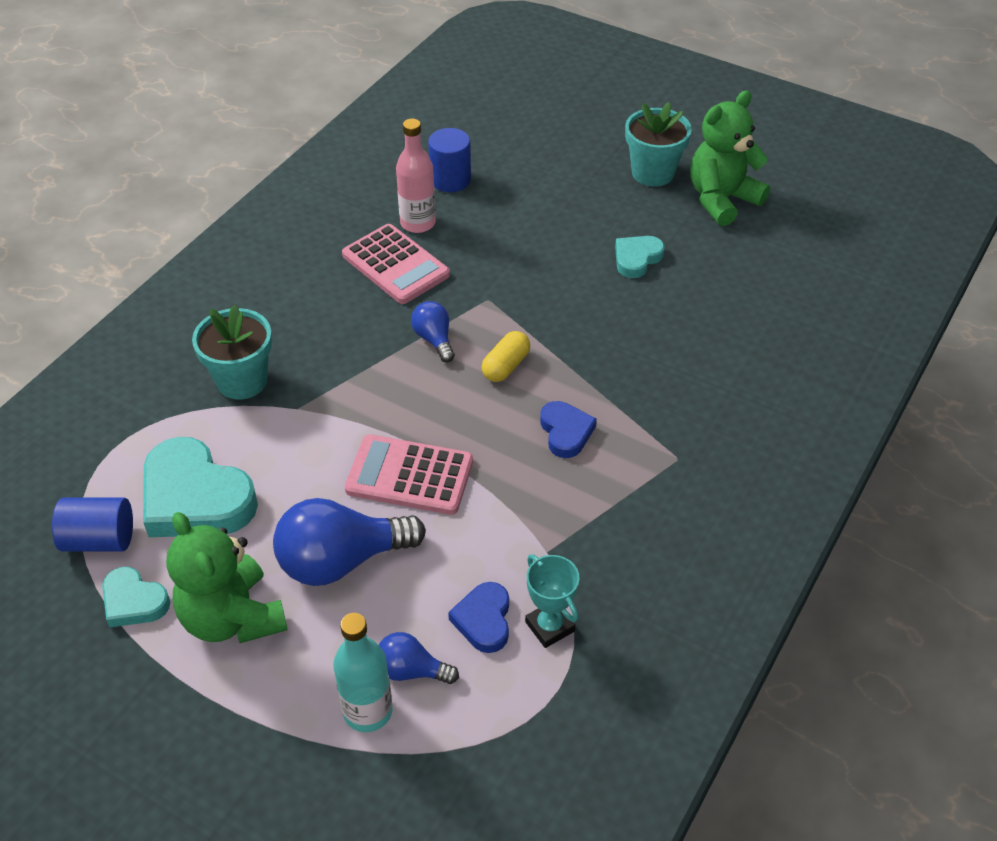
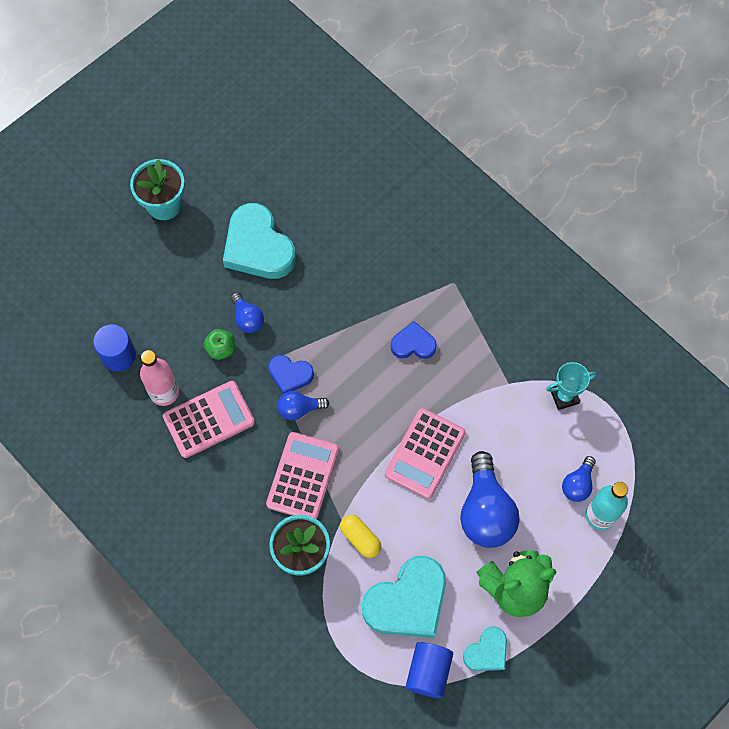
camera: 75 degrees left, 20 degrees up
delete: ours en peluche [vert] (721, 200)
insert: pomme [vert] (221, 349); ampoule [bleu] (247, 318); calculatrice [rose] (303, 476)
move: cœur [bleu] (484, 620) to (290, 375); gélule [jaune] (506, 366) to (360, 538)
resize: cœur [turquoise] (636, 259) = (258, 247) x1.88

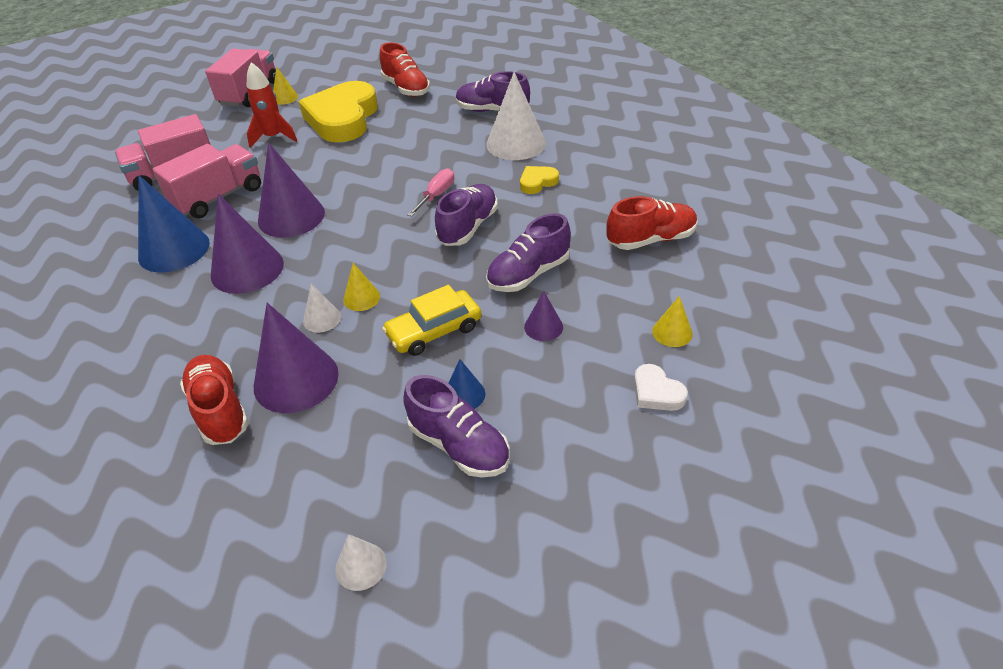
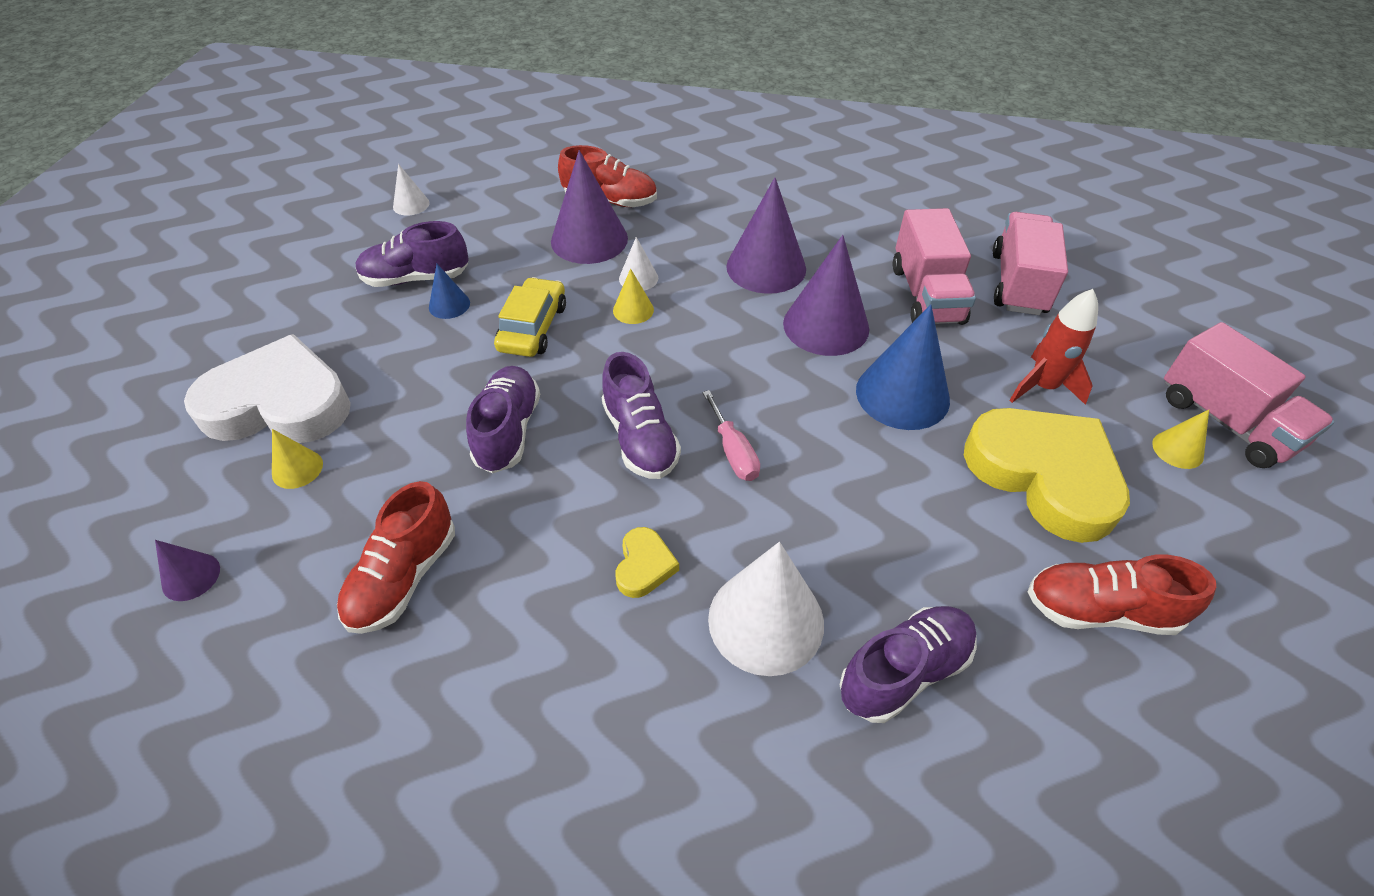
camera: 130 degrees right, 5 degrees up
move: cône [bleu] (174, 249) to (902, 394); cône [violet] (543, 327) to (191, 576)
resize: cœur [blanc] (656, 392) = (279, 403) x2.37

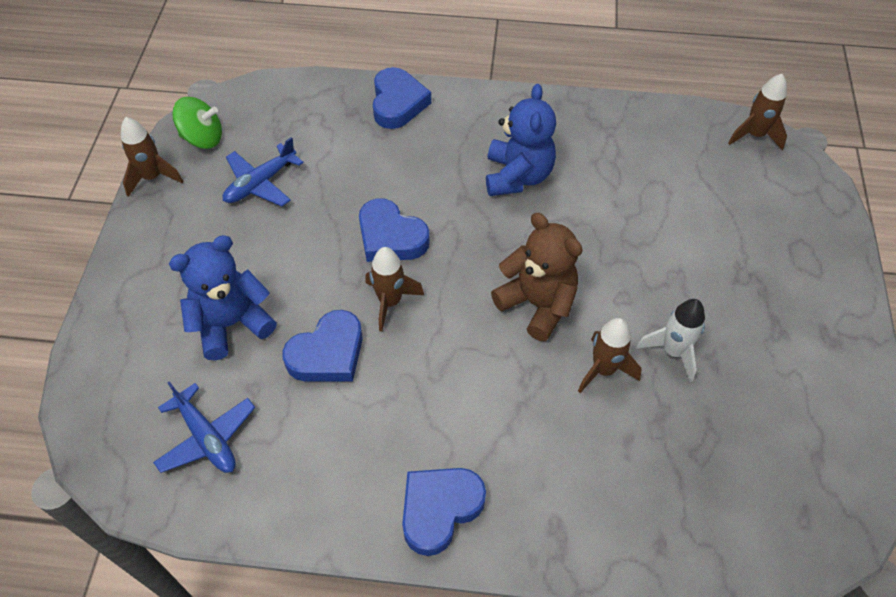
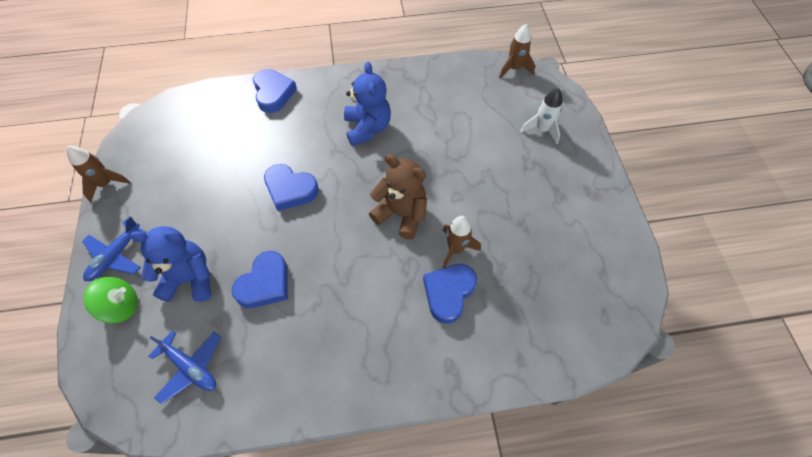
camera: 15 degrees left, 5 degrees up
delete: fusée [marron] (390, 302)
move: toupie [vert] (203, 138) to (121, 306); avion [bleu] (261, 183) to (116, 256); cœur [bleu] (439, 509) to (448, 293); fusée [blanc] (672, 351) to (541, 130)
rotate: ours en peluche [bleu] (231, 323) = (190, 278) 45 degrees clockwise

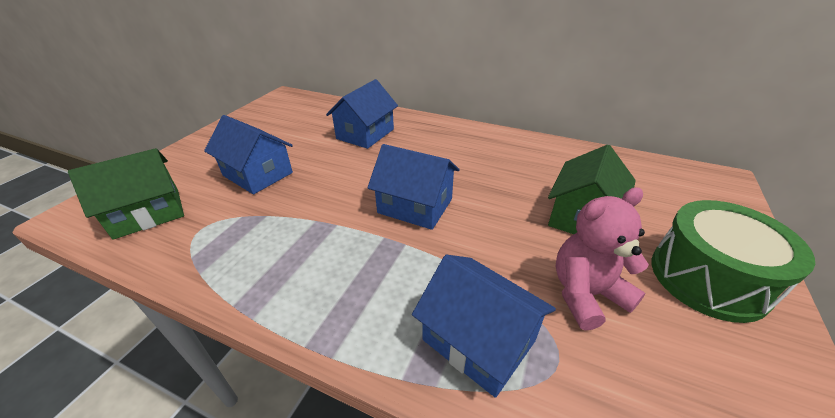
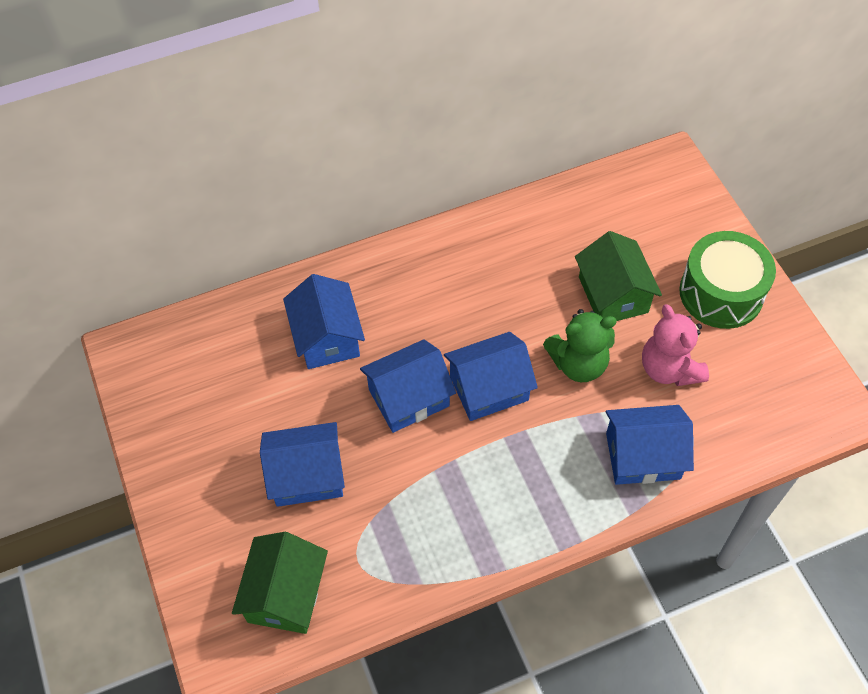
camera: 45 degrees left, 20 degrees up
insert: maison [bleu] (408, 397); ours en peluche [vert] (578, 364)
rotate: ours en peluche [rose] (586, 294) = (669, 369) 45 degrees counterclockwise

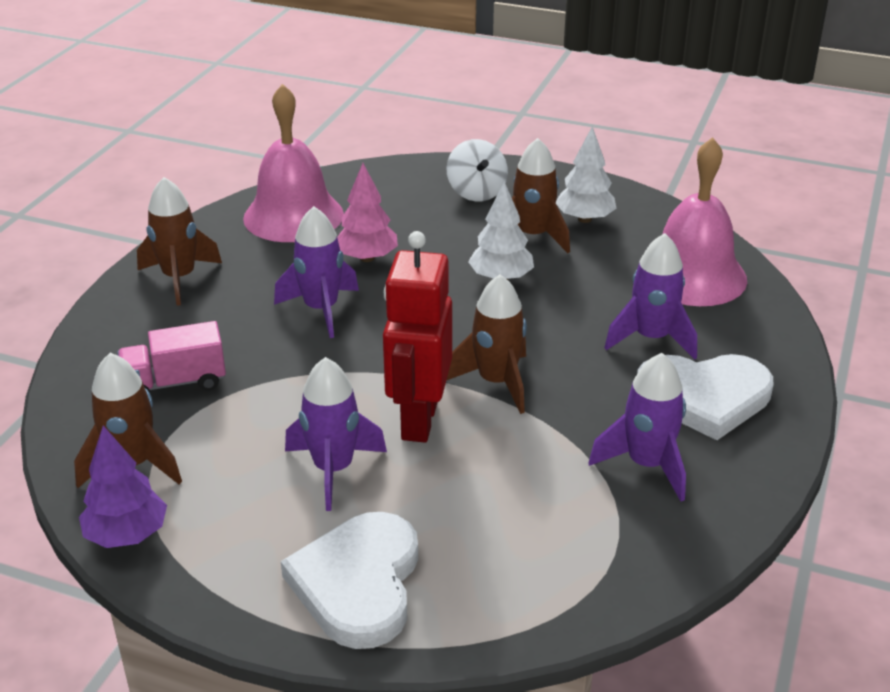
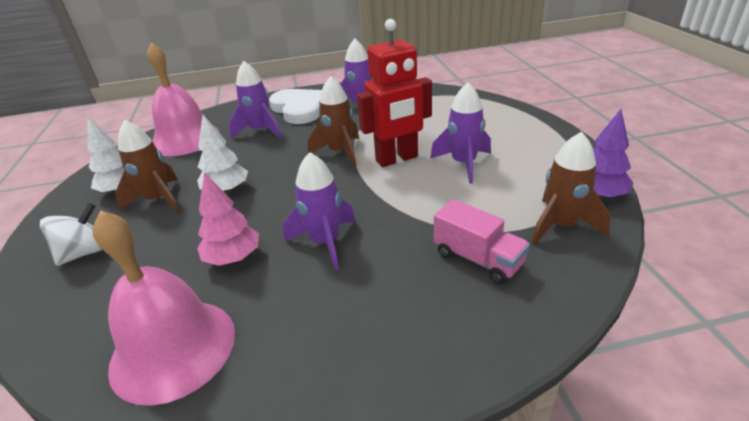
camera: 120 degrees left, 0 degrees up
delete: fusée [marron] (179, 278); cœur [blanc] (358, 583)

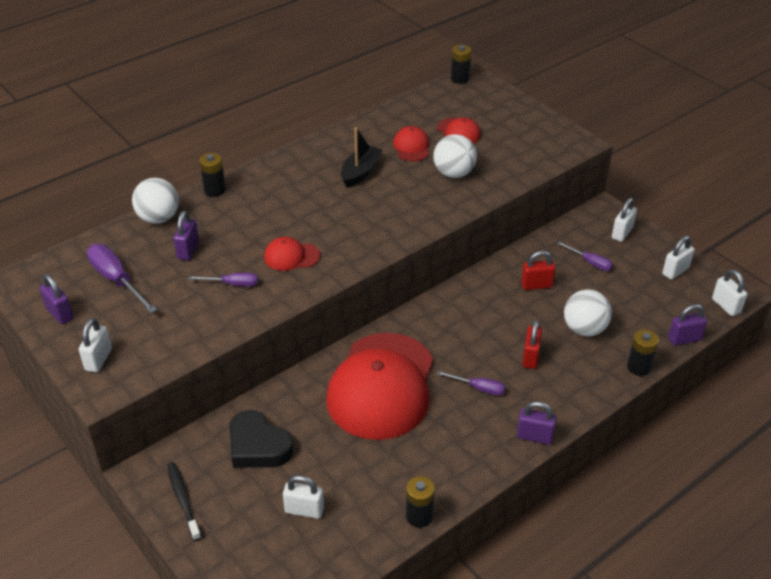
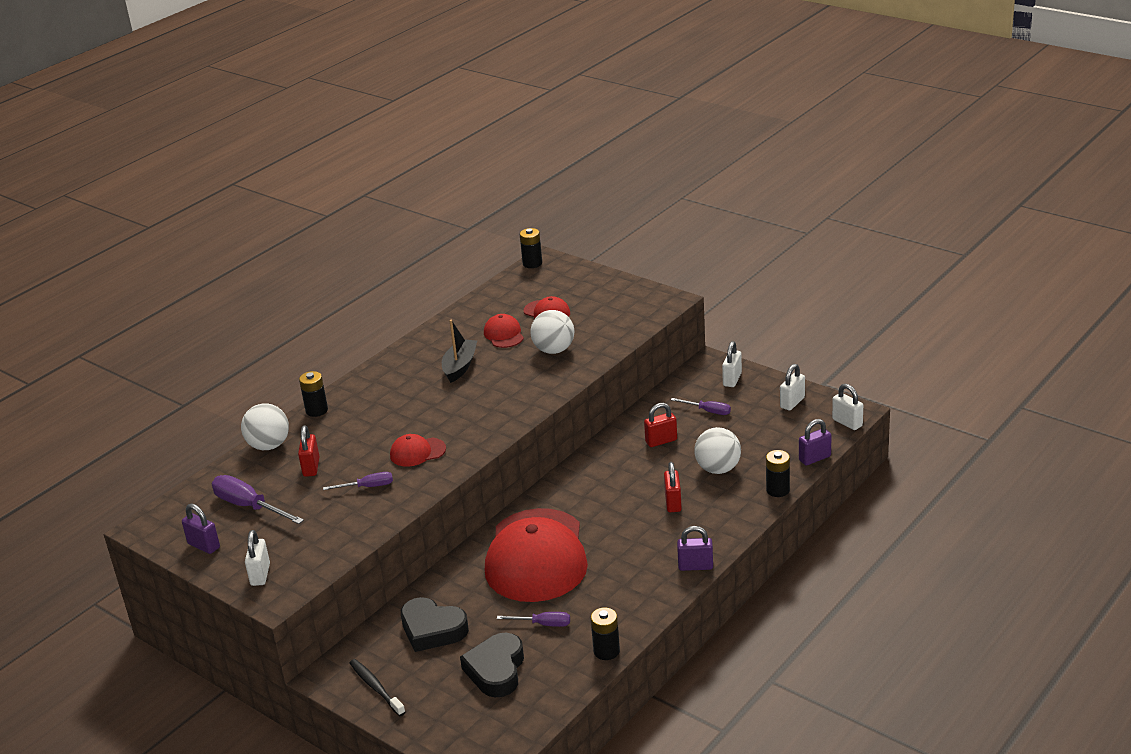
camera: 10 degrees left, 10 degrees down
move: tournevis [violet] (479, 388) to (543, 624)
replace: cadenas [blanc] (304, 510) to cœur [noir] (496, 670)
recolor: cadenas [violet] (188, 250) to cadenas [rouge] (311, 467)

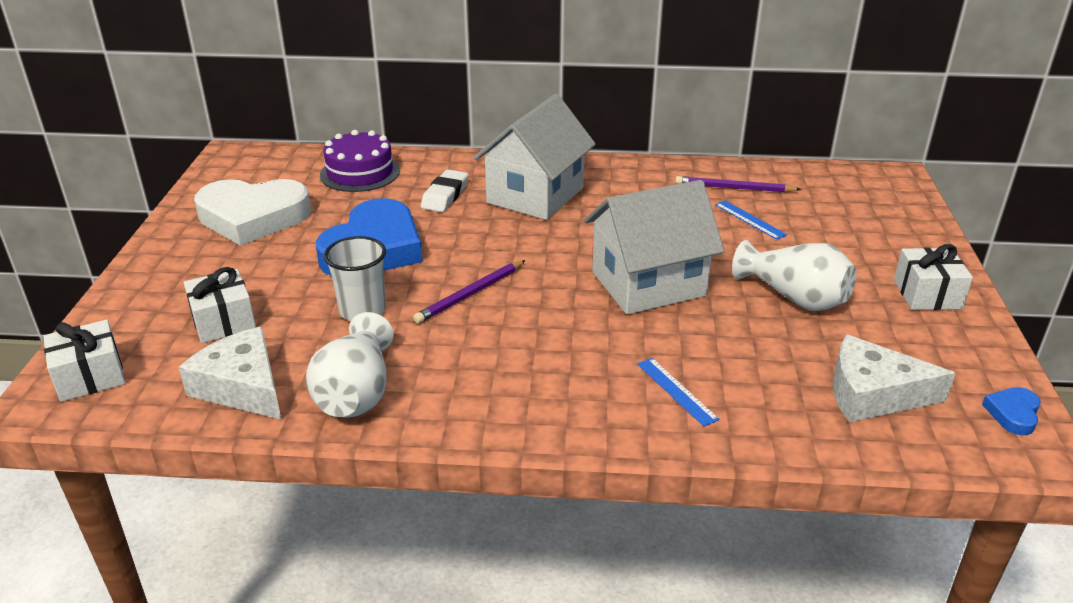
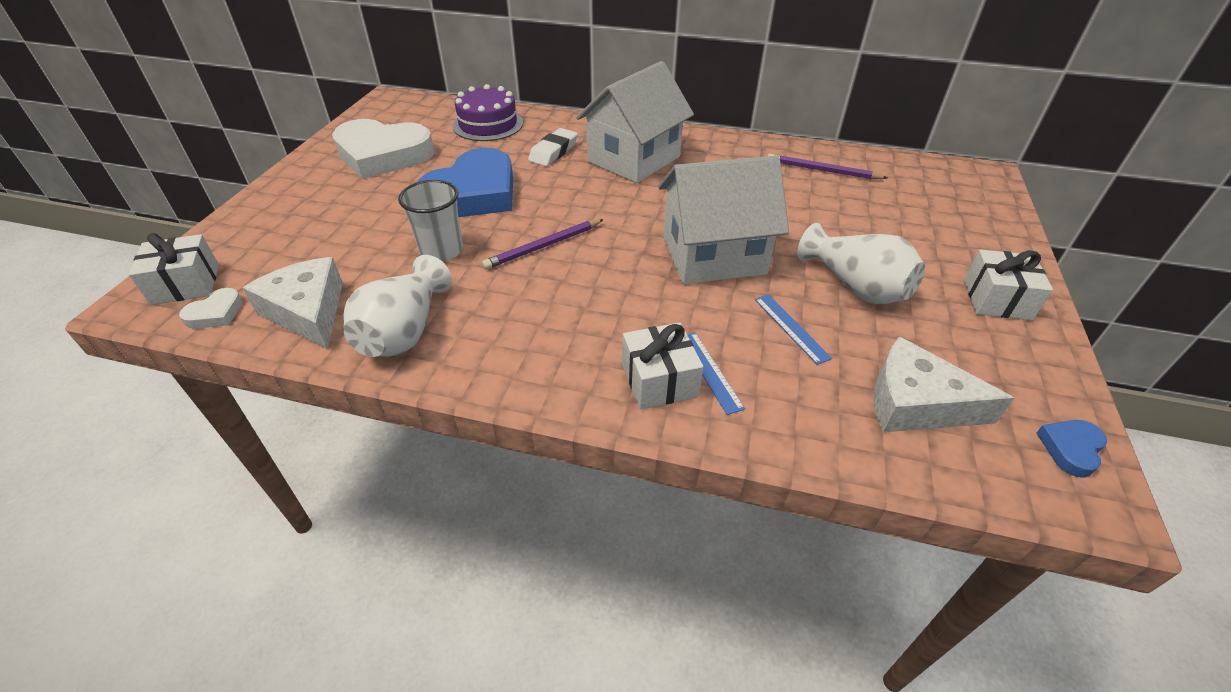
camera: 10 degrees right, 10 degrees up
insert: cœur [blanc] (215, 313)
move: cadeau [blanc] (223, 321) to (659, 380); règle [bleu] (749, 219) to (791, 328)

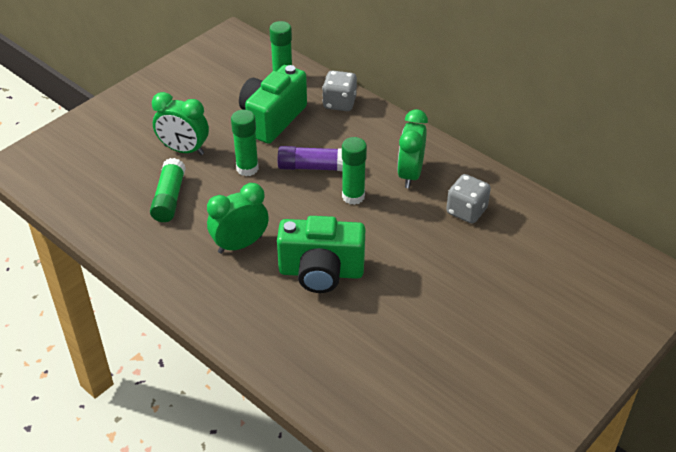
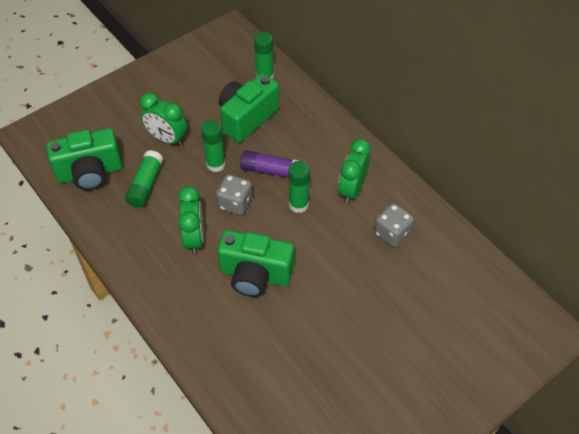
camera: 10 degrees right, 10 degrees up
insert: appareil photo [vert] (90, 173)
move: dé [gris] (339, 103) to (235, 203)
rotate: réveil [vert] (240, 244) = (194, 238) 105 degrees clockwise

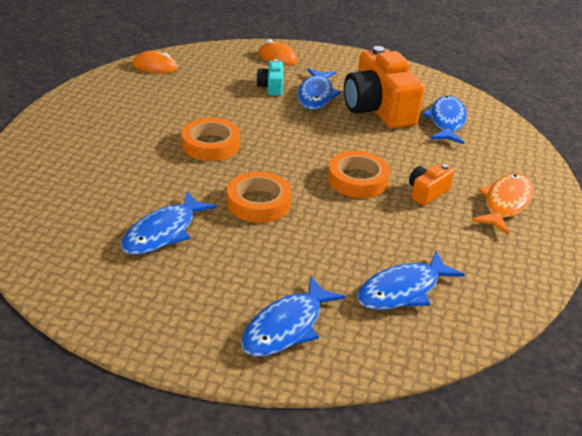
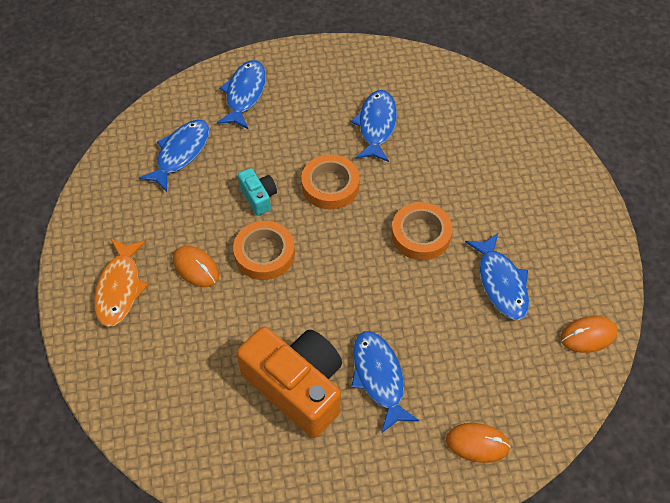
camera: 155 degrees right, 20 degrees up
move: appareil photo [turquoise] (271, 87) to (258, 197); poisson [bleu] (446, 121) to (501, 283)
replace: appareil photo [orange] (427, 192) to souris [orange] (196, 268)

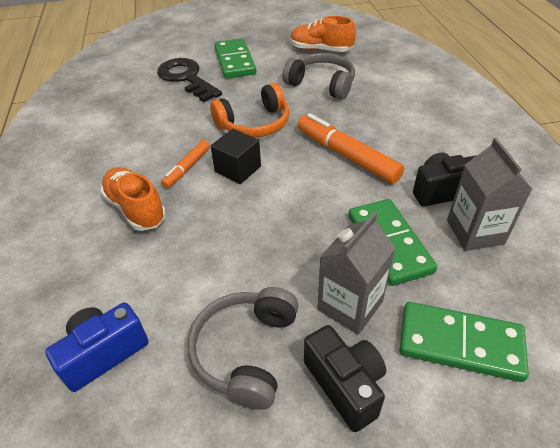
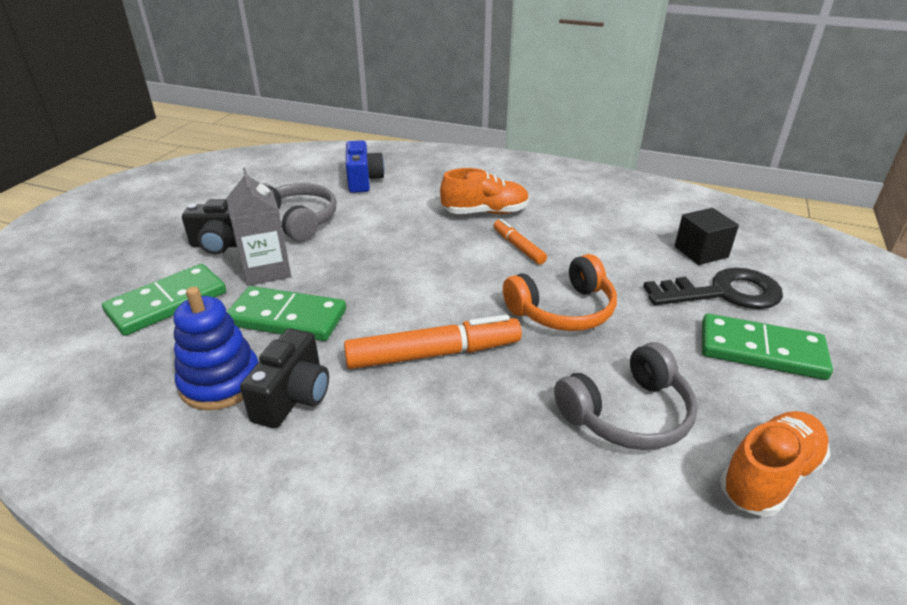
camera: 120 degrees right, 10 degrees down
move: cube [noir] (238, 169) to (701, 252)
replace: brique de lait [gris] (475, 232) to jouet à empiler [bleu] (221, 382)
rotate: casque audio [orange] (254, 124) = (563, 310) 120 degrees counterclockwise

